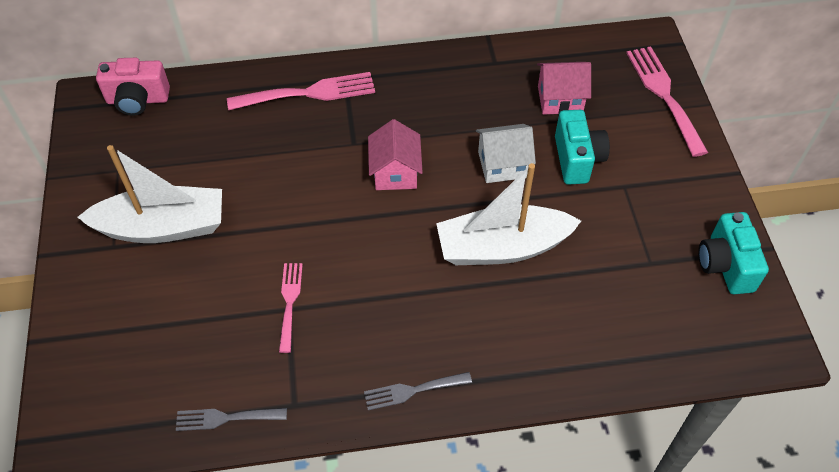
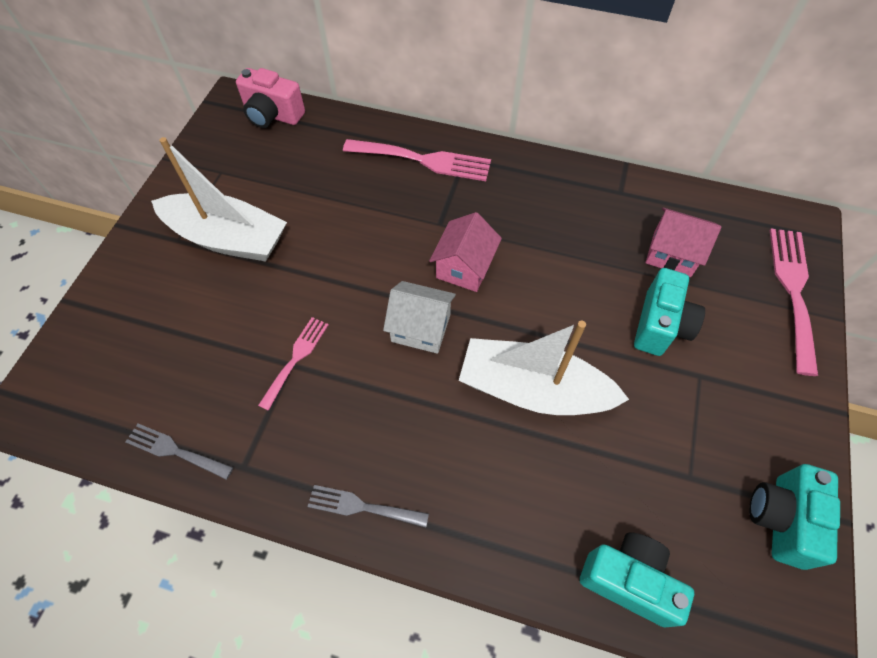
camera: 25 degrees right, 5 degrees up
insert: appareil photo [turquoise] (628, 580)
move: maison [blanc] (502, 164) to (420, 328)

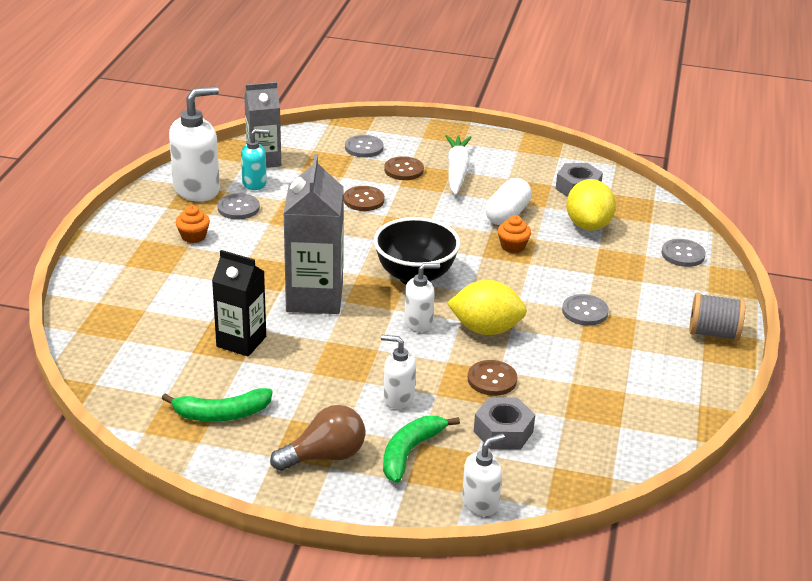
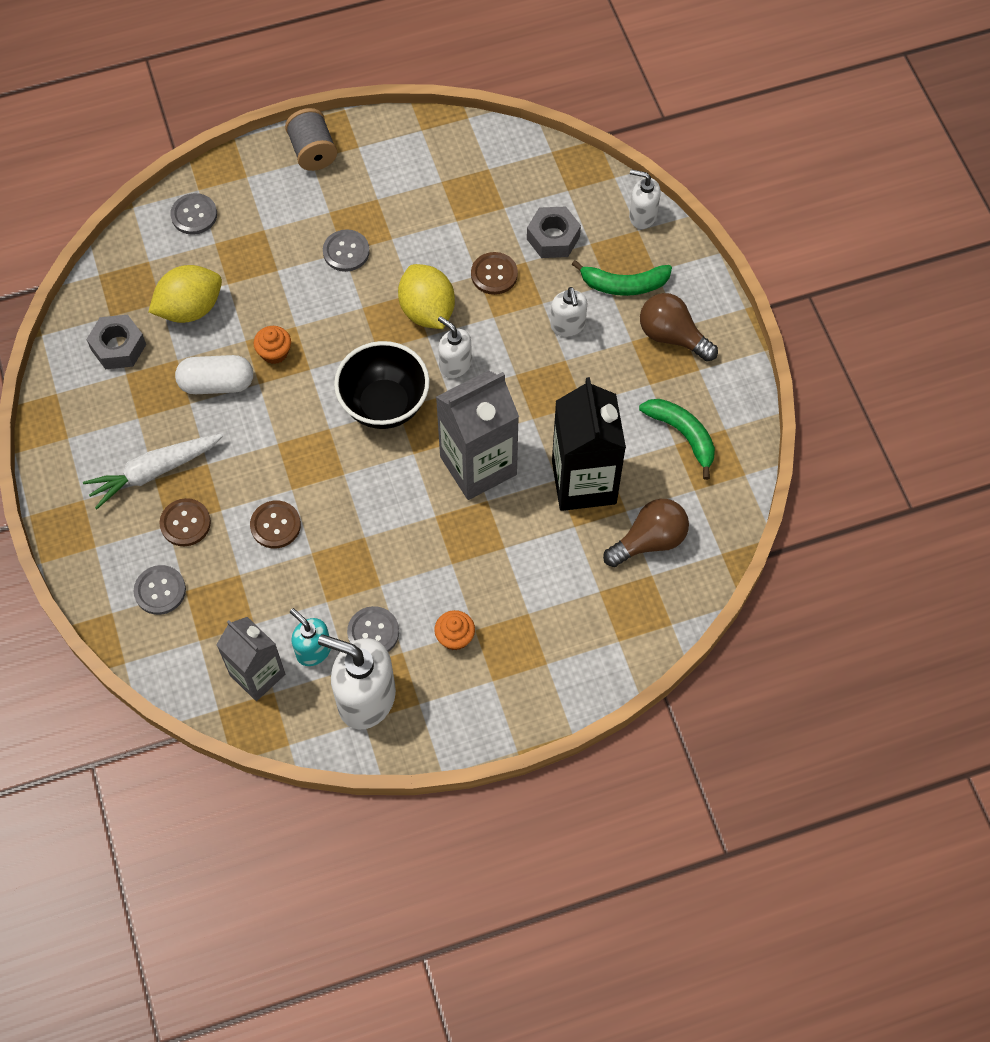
camera: 120 degrees left, 30 degrees up
insert: ampoule [marron] (649, 541)
resize: brique de lait [noir] (241, 341) = (584, 482) x1.51

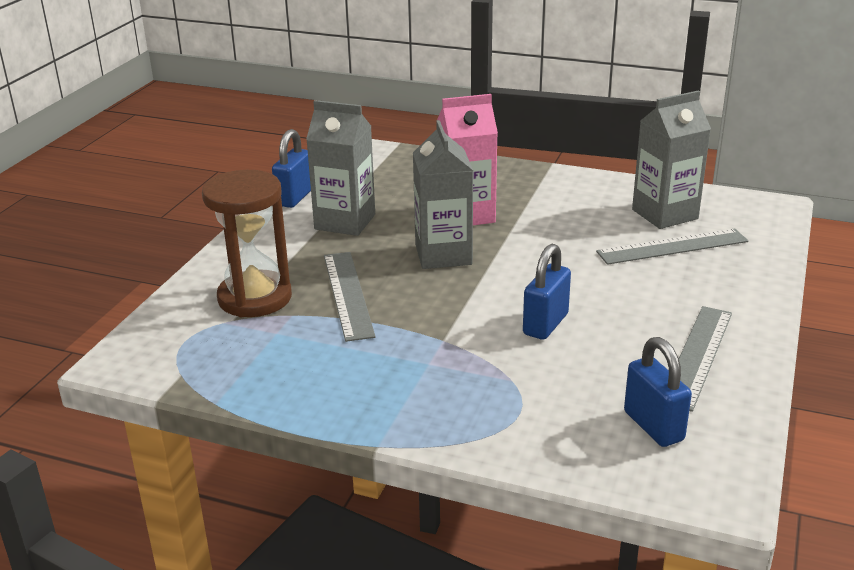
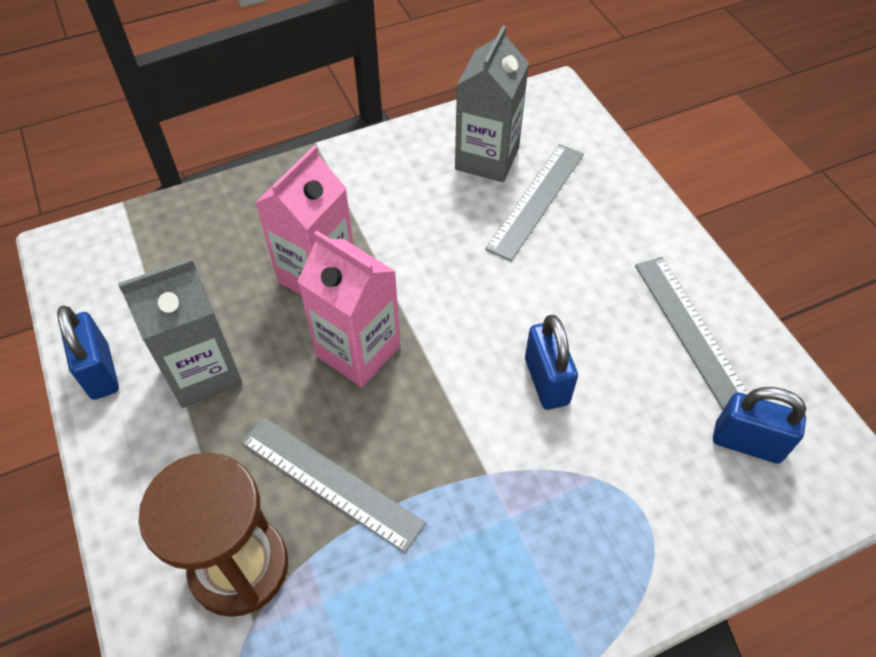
camera: 45 degrees left, 25 degrees up
recolor: brique de lait [gris] (443, 254) to brique de lait [rose] (358, 351)

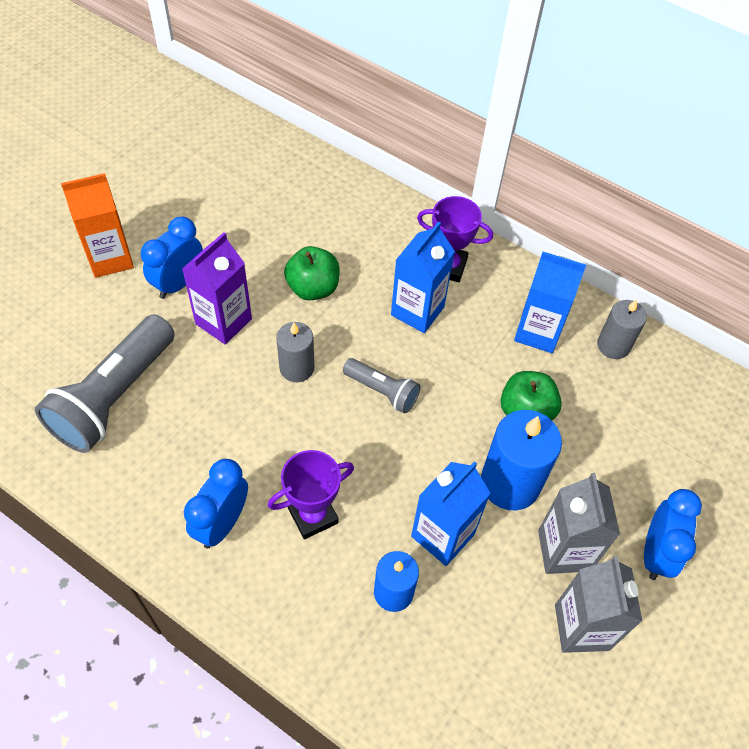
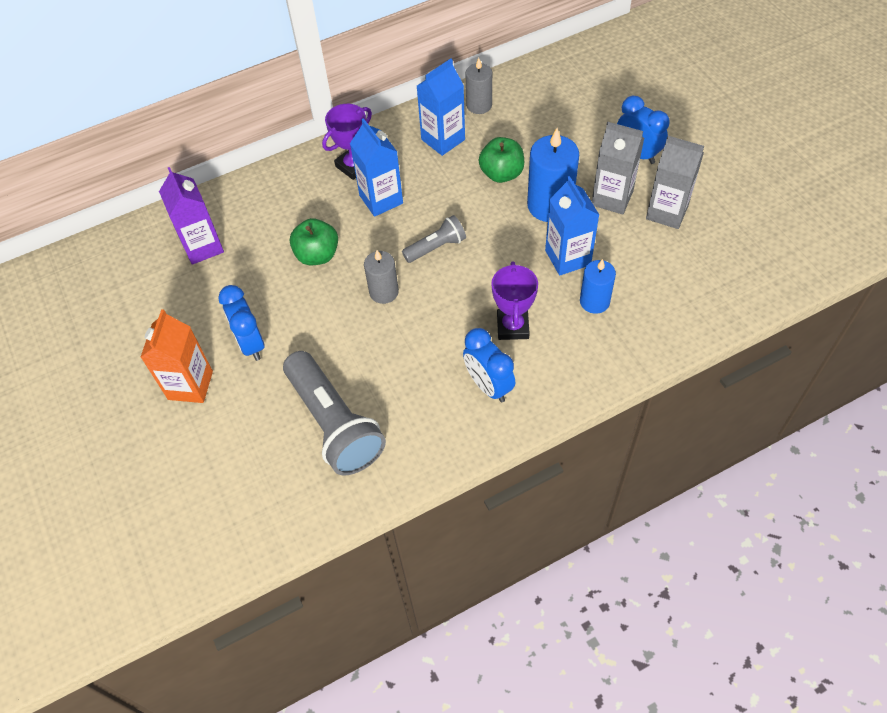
camera: 55 degrees left, 0 degrees up
move: brique de lait [violet] (223, 321) to (203, 247)

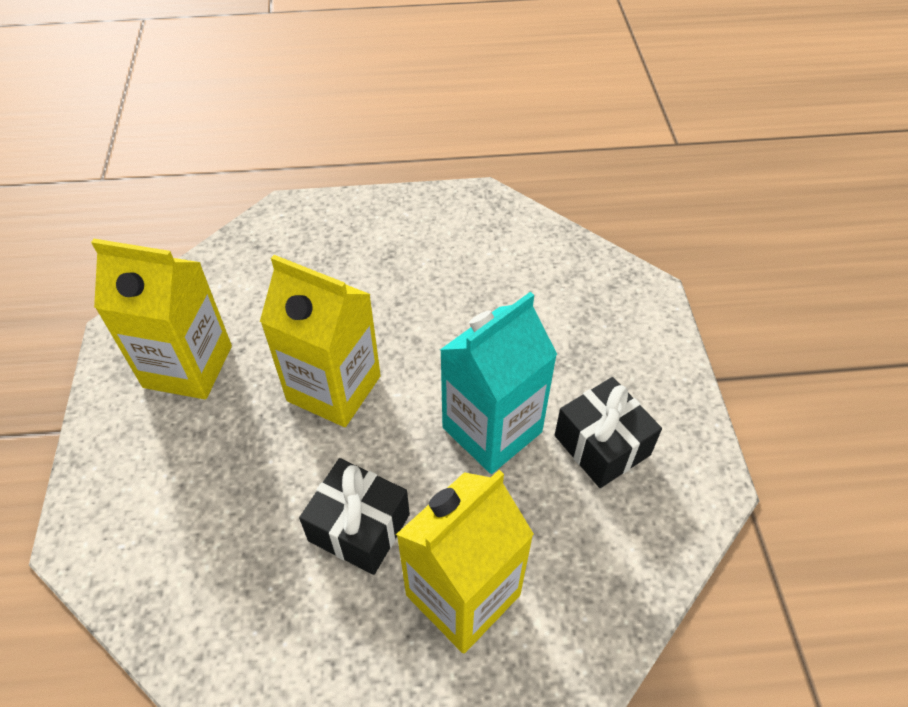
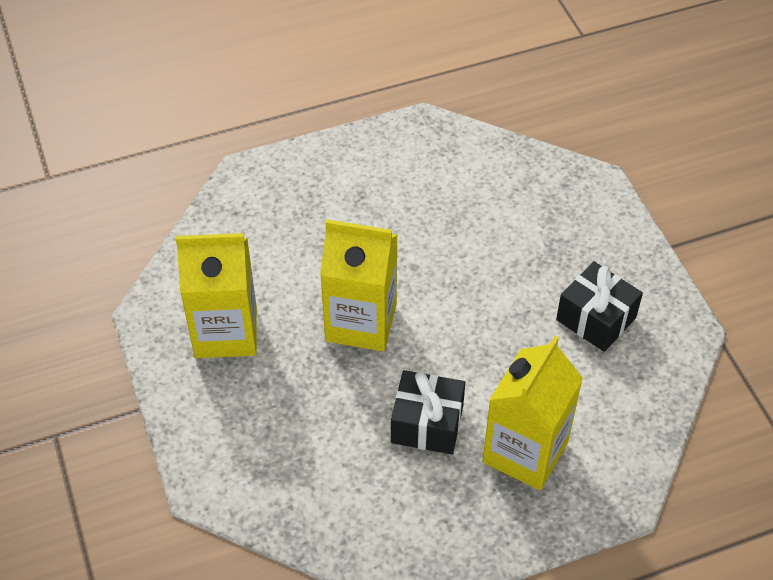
camera: 15 degrees left, 0 degrees up
delete: brique de lait [turquoise] (492, 430)

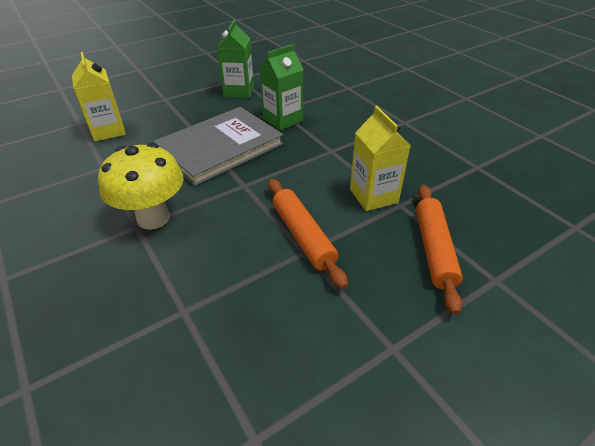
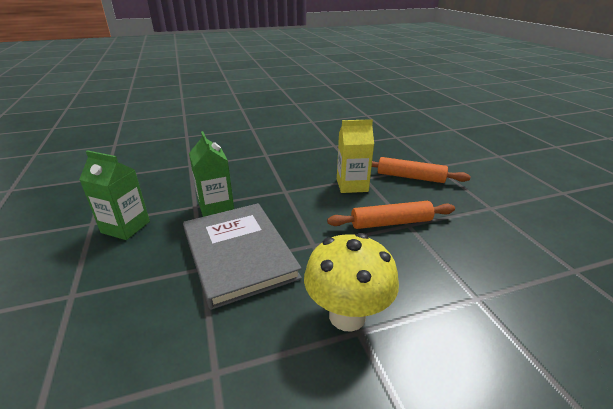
camera: 75 degrees left, 10 degrees down
delete: brique de lait [jaune] (108, 131)

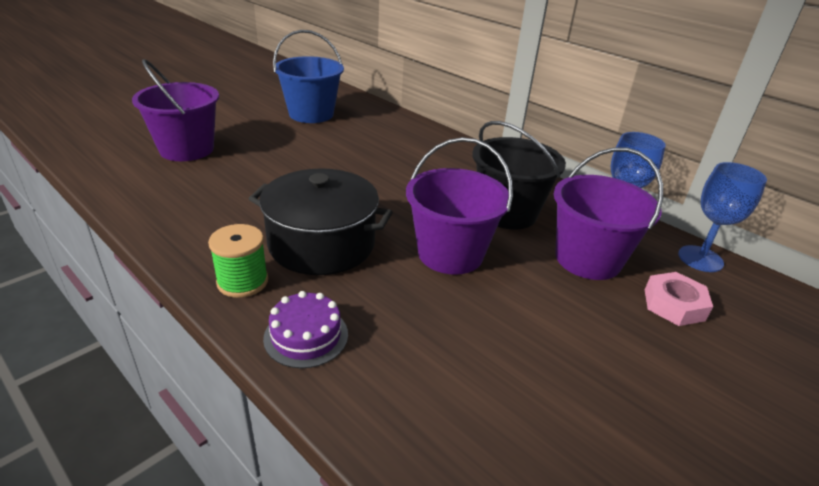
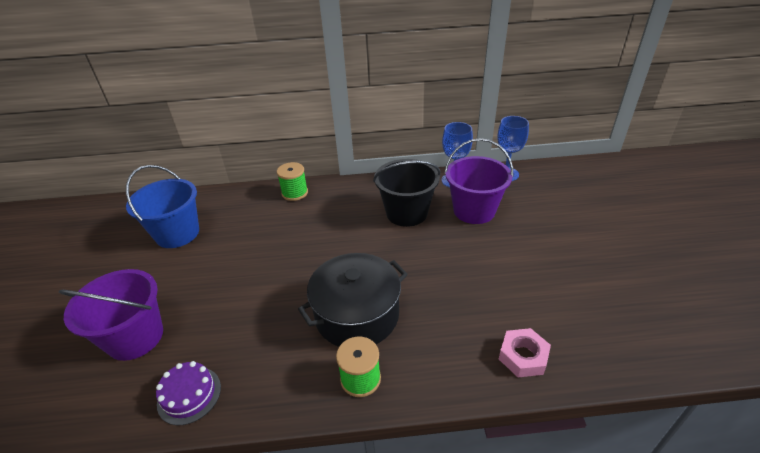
camera: 45 degrees left, 5 degrees up
delete: seau [violet] (450, 254)
insert: bobine [vert] (295, 193)
move: gâteau [violet] (306, 336) to (189, 395); écrou [rose] (674, 305) to (523, 356)

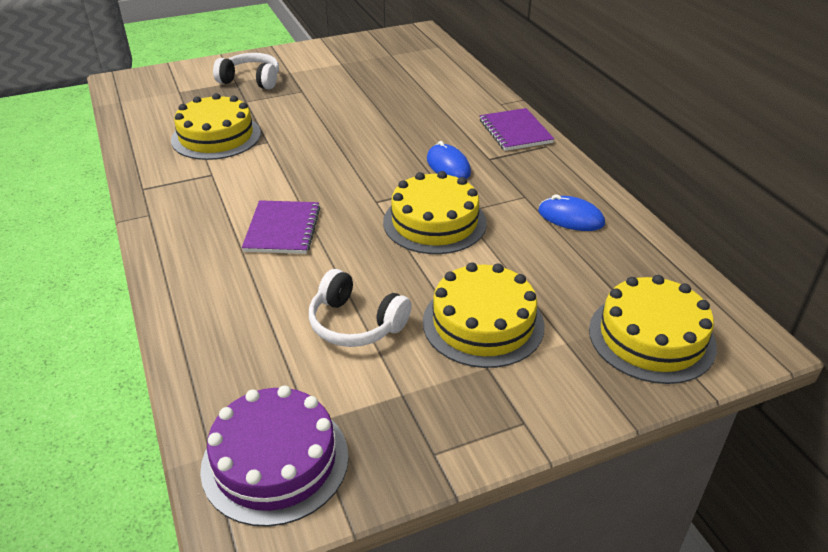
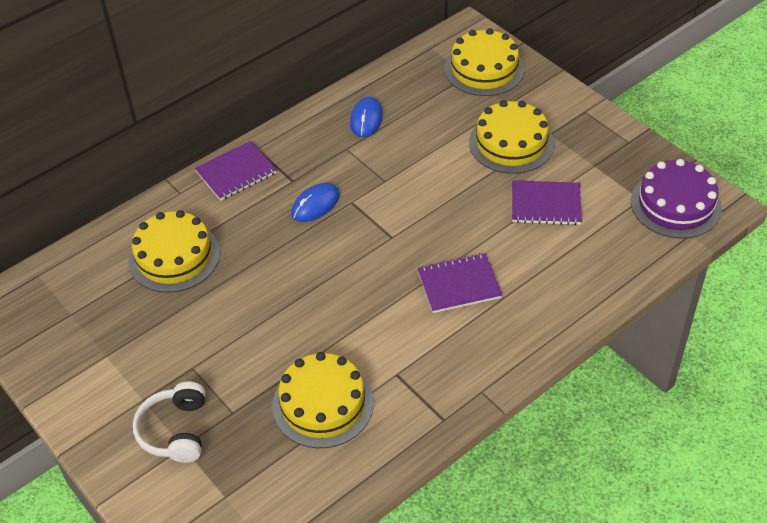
camera: 105 degrees left, 10 degrees up
move: gâteau [jaune] (434, 222) to (174, 256)
replace: casque audio [blanc] (355, 324) to carnet [violet] (546, 204)

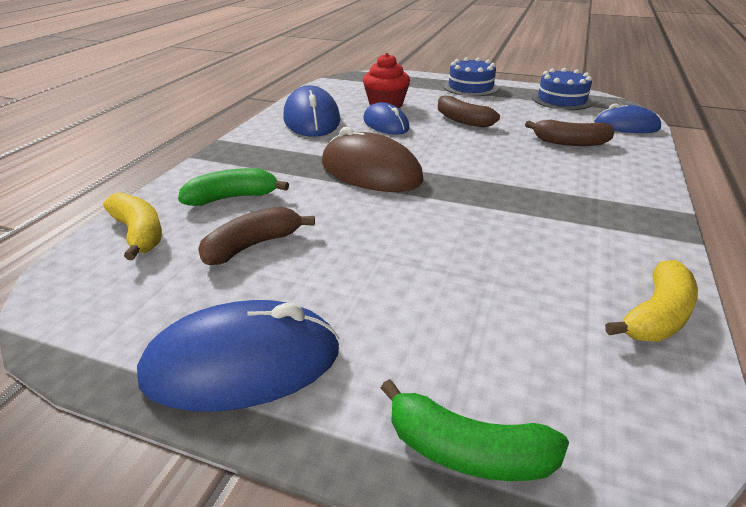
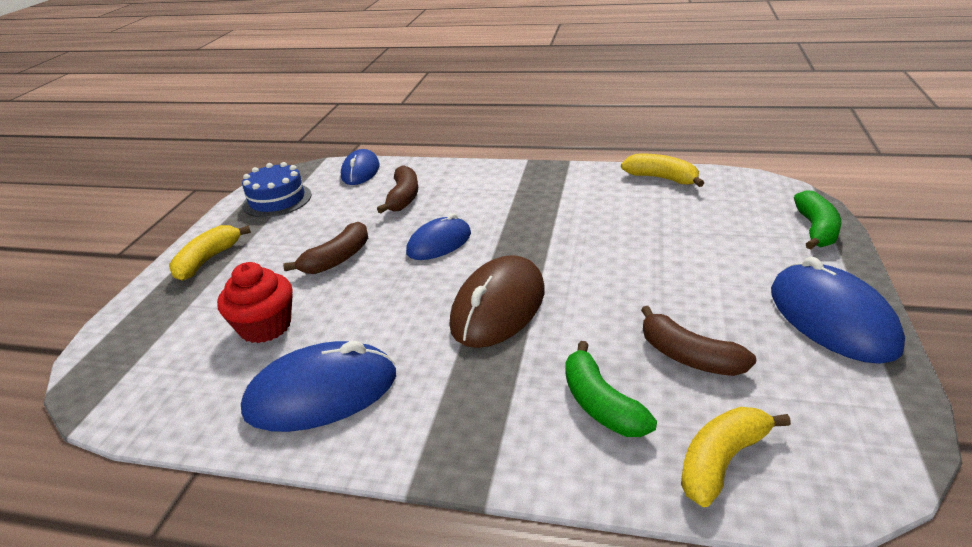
camera: 95 degrees left, 0 degrees up
move: souris [bleu] (386, 124) to (439, 243)
replace: gâteau [bleu] (470, 87) to banane [jaune] (207, 260)

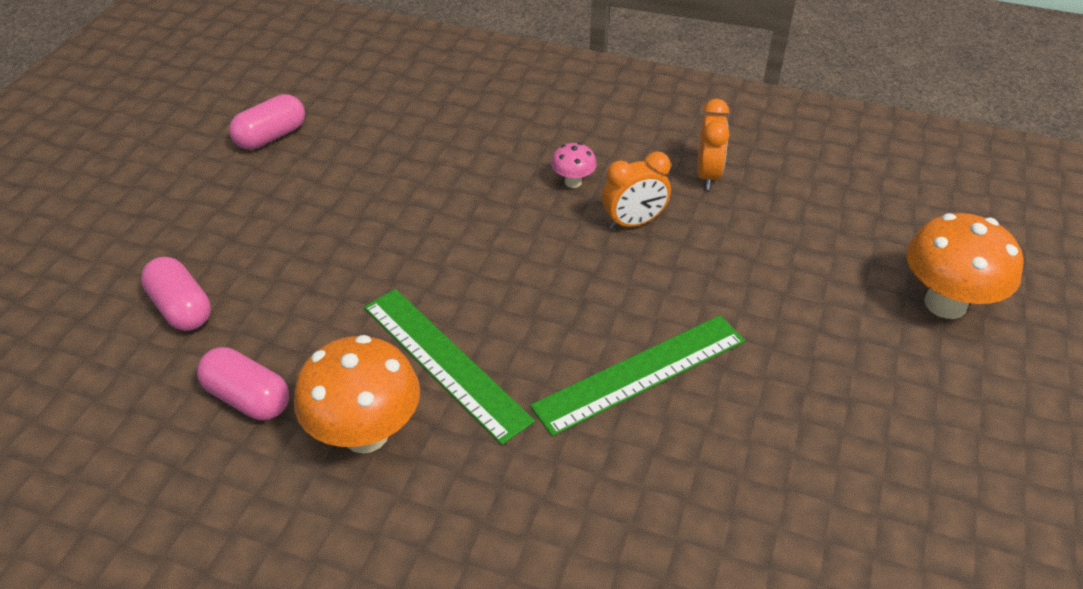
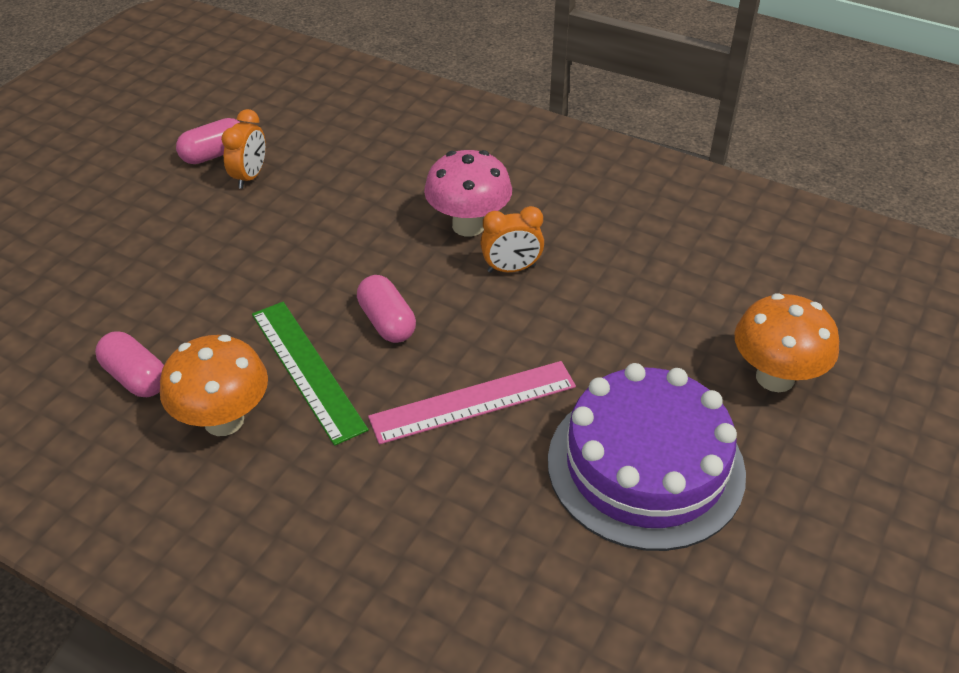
camera: 10 degrees right, 0 degrees up
insert: gâteau [violet] (645, 466)
move: gélule [rose] (181, 308) to (387, 322); réveil [orange] (707, 175) to (250, 177)
recolor: règle [vert] (640, 373) to règle [rose] (473, 402)
resize: champignon [rose] (573, 182) = (468, 225) x2.07

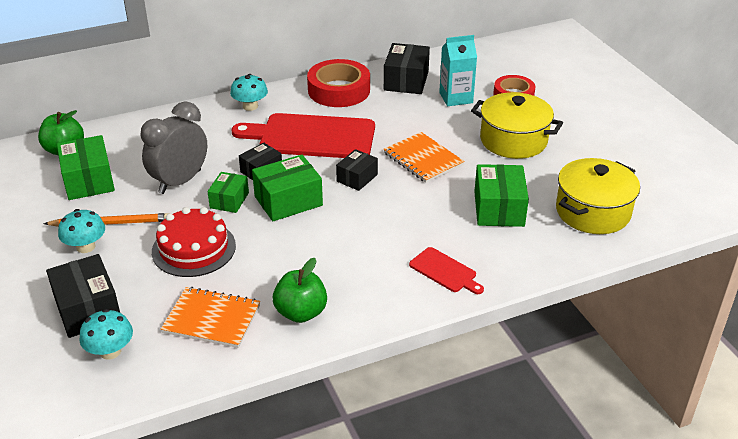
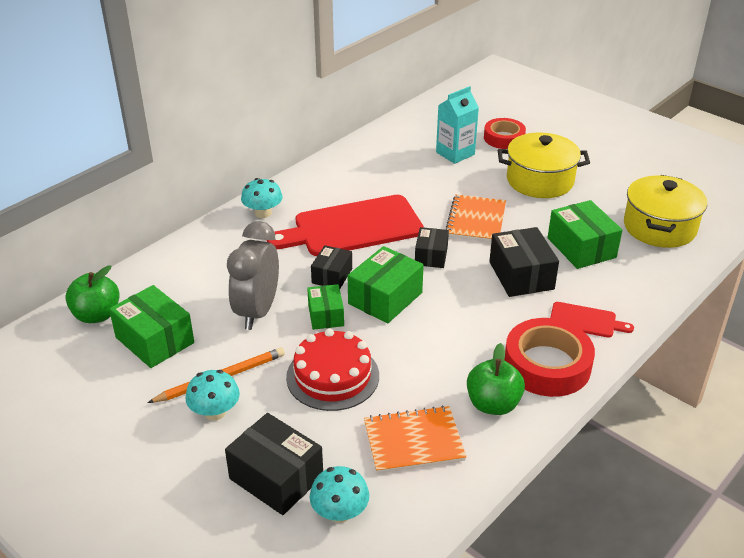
camera: 25 degrees left, 0 degrees up
move: ruban adhésif [rouge] (339, 90) to (547, 365); boîte [noir] (406, 81) to (521, 275)
rotate: carnet [orange] (423, 159) = (476, 220) 75 degrees clockwise

